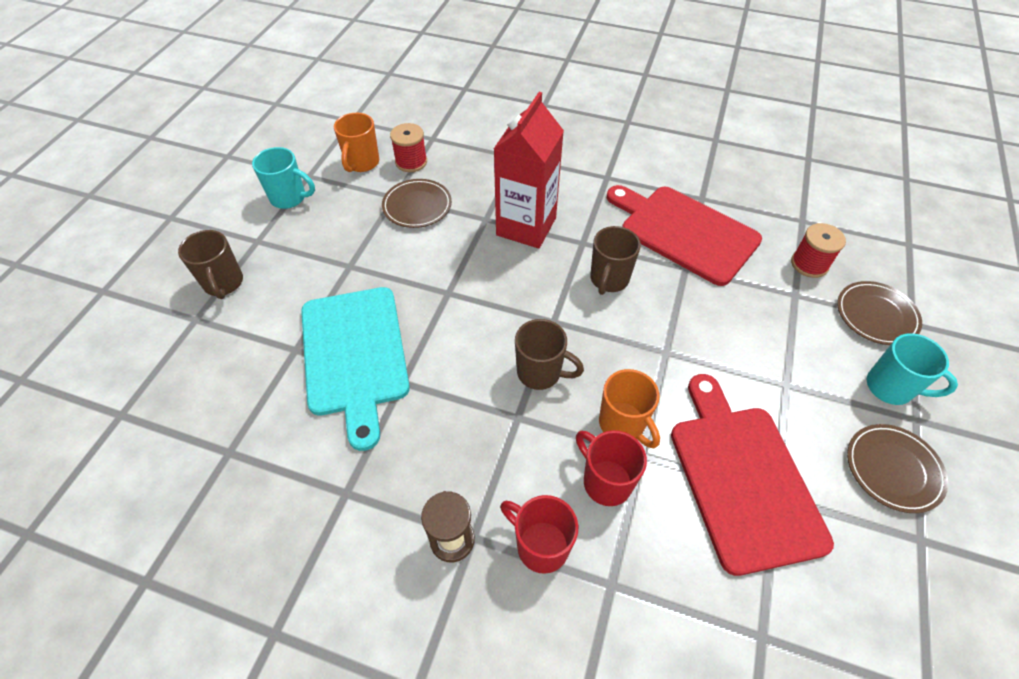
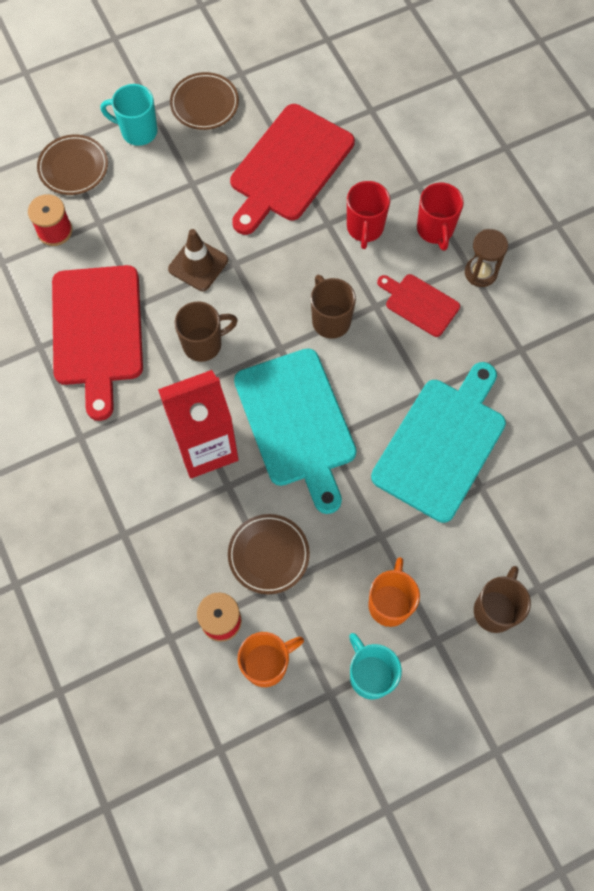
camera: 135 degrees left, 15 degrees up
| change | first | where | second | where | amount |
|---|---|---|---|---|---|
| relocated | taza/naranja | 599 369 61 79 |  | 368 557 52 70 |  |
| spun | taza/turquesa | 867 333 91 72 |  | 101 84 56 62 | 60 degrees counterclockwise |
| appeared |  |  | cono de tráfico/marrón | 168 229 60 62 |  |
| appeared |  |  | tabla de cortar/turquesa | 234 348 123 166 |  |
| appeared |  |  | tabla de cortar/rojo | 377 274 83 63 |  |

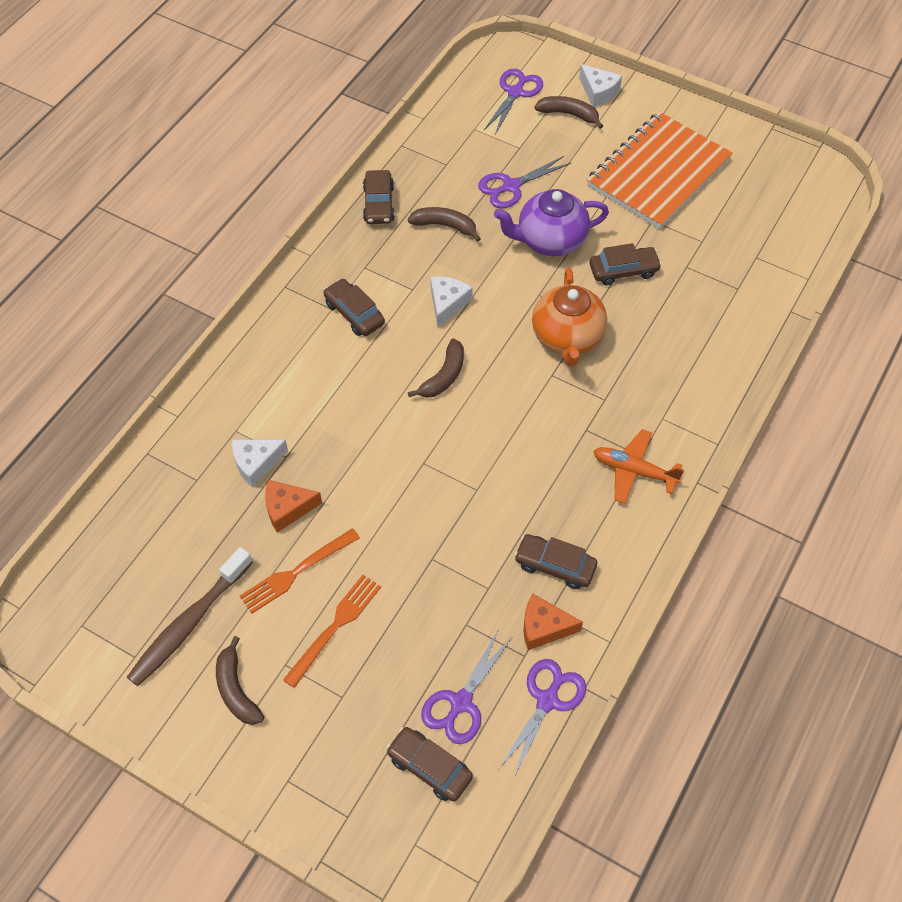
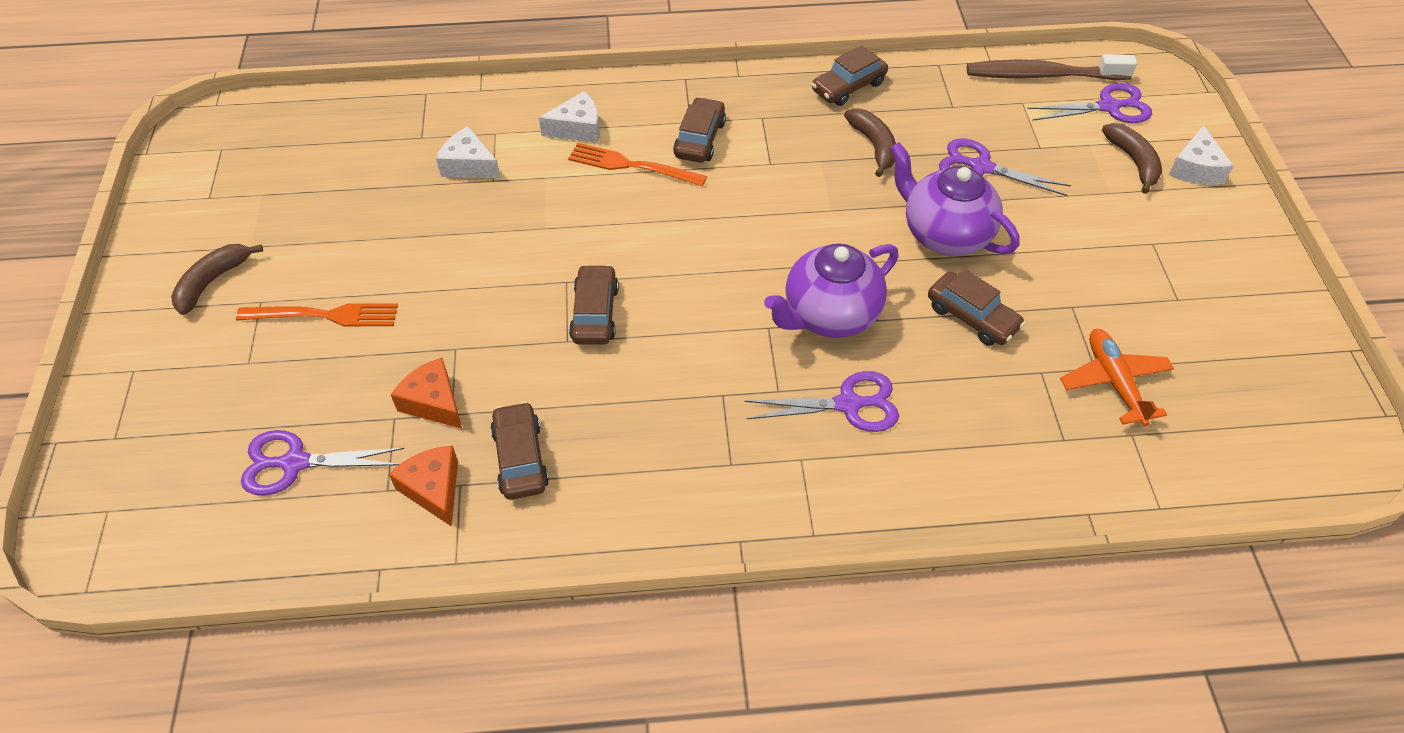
camera: 55 degrees right, 5 degrees down
| change | first | where | second | where | amount |
|---|---|---|---|---|---|
| relocated | cepillo de dientes/marrón | 127 547 126 139 |  | 967 54 170 26 |  |
| relocated | tenedor/naranja | 239 528 121 86 |  | 568 143 139 44 |  |
| relocated | queso/naranja | 265 480 57 53 |  | 391 358 71 71 |  |
| relocated | coche/marrón | 386 727 87 75 |  | 569 264 50 81 |  |
| missing | plátano/marrón | 408 339 56 59 |  |  |  |
| relocated | queso/blanco | 430 276 43 51 |  | 539 91 61 52 |  |
| relocated | tijeras/morado | 498 659 88 120 |  | 745 371 154 61 |  |
| colour | tetera/naranja | 532 268 75 98 | tetera/morado | 764 243 135 95 |  |
| missing | cuaderno/naranja | 587 112 146 117 |  |  |  |
| relocated | avión/naranja | 593 429 91 75 |  | 1060 329 114 97 |  |

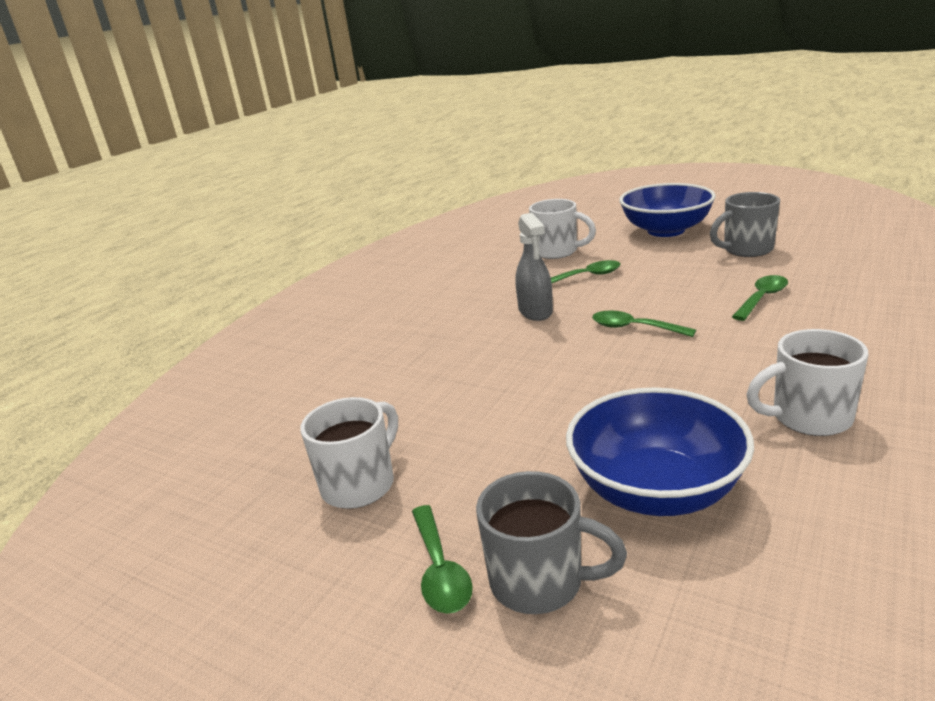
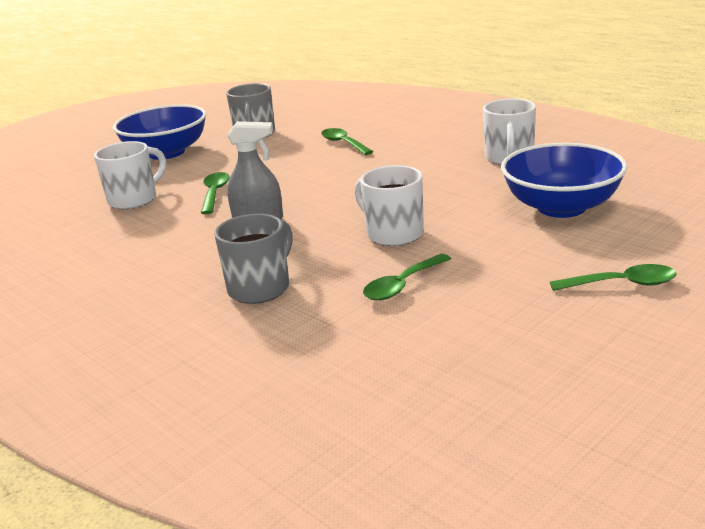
camera: 75 degrees left, 0 degrees up
| change | first | where | second | where | amount |
|---|---|---|---|---|---|
| relocated | taza/blanco | 300 397 98 112 |  | 355 165 69 81 |  |
| relocated | taza/gris | 476 471 151 143 |  | 214 213 79 91 |  |
| relocated | cuchara/verde | 592 311 104 26 |  | 363 254 88 46 |  |

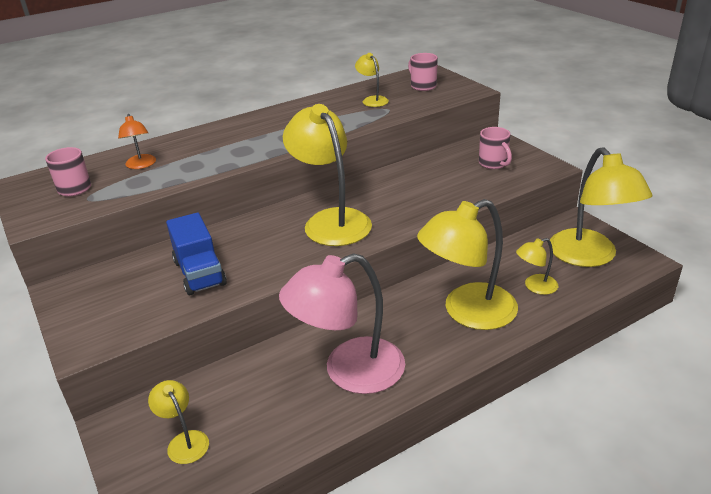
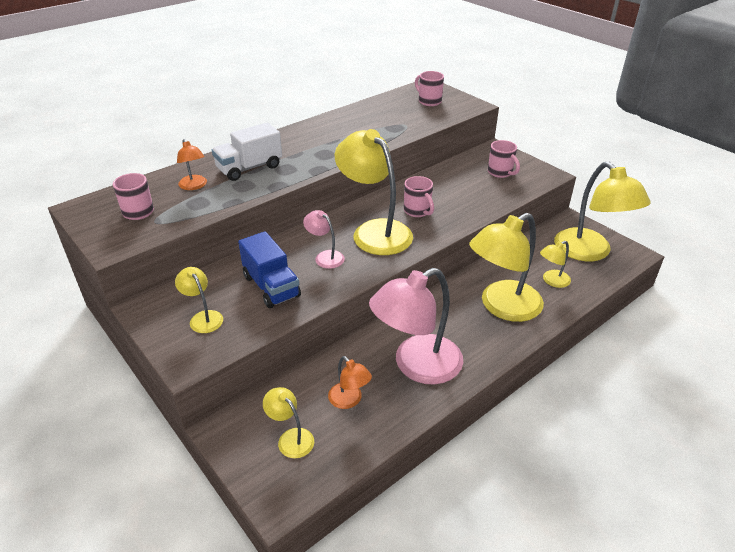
camera: 10 degrees left, 5 degrees up
| change | first | where | second | where | amount |
|---|---|---|---|---|---|
| relocated | lámpara/amarillo | 355 53 34 54 |  | 175 267 48 66 |  |
| appeared |  |  | camión/blanco | 212 122 70 59 |  |
| appeared |  |  | lámpara/rosa | 303 210 42 59 |  |
| appeared |  |  | lámpara/naranja | 328 356 44 53 |  |
| appeared |  |  | taza/rosa | 404 176 30 41 |  |

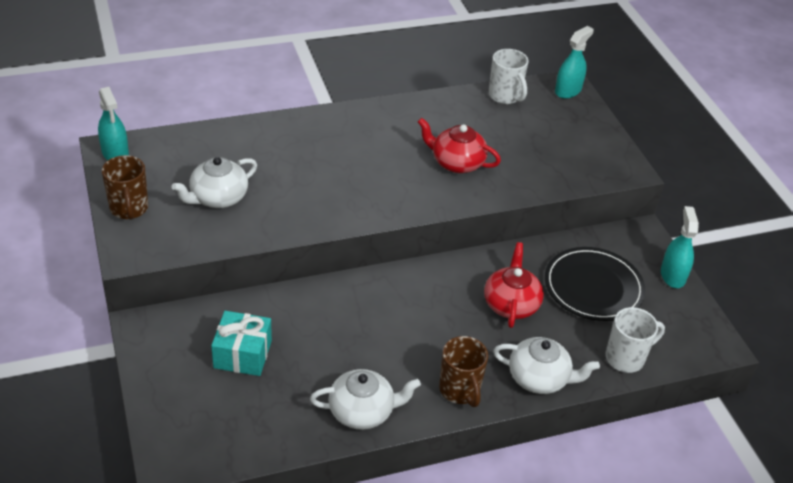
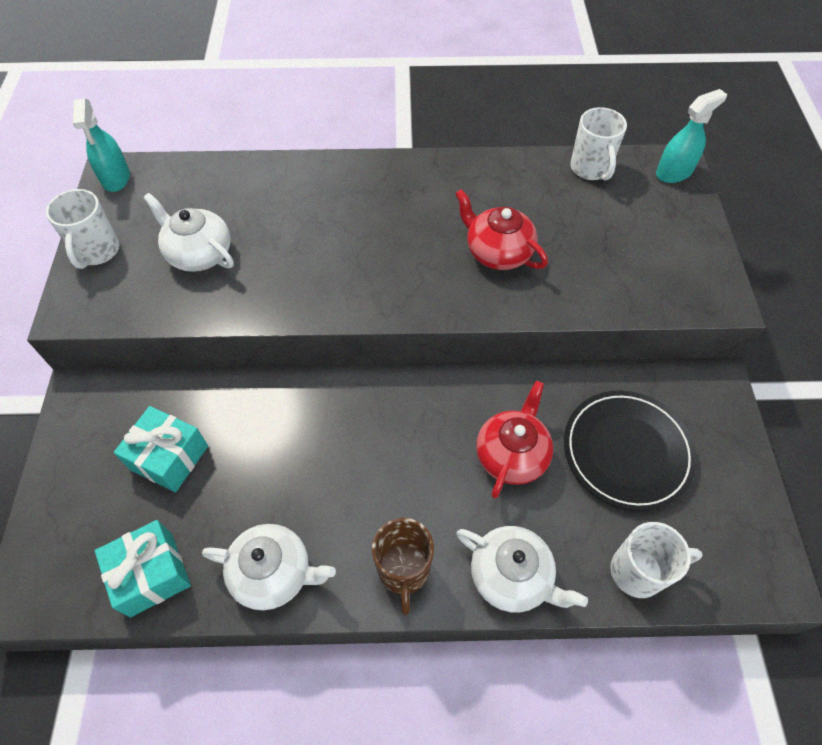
camera: 20 degrees right, 15 degrees up
| change | first | where | second | where | amount |
|---|---|---|---|---|---|
| colour | taza/marrón | 102 155 46 65 | taza/blanco | 46 189 74 80 |  |
| spun | tetera/blanco | 172 157 85 51 |  | 143 193 91 79 | 60 degrees clockwise |
| missing | pulverizador/turquesa | 661 206 38 82 |  |  |  |
| appeared |  |  | regalo/turquesa | 95 520 96 97 |  |

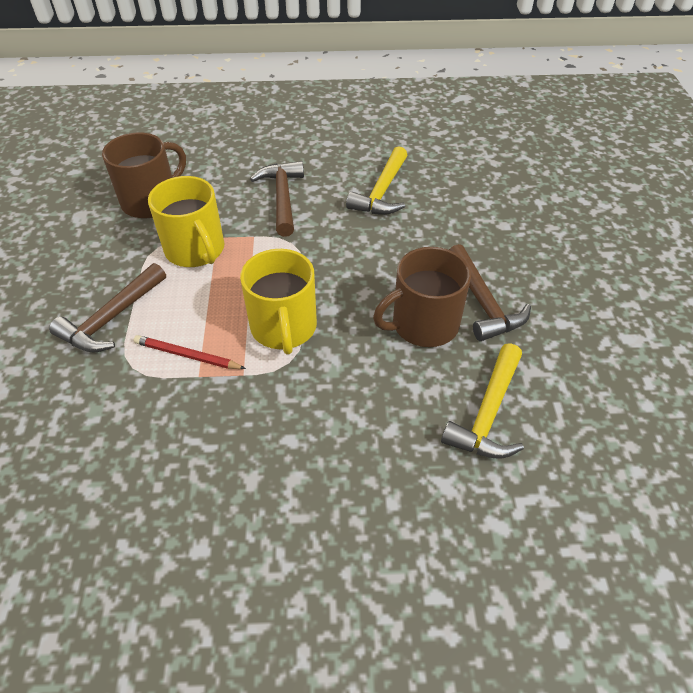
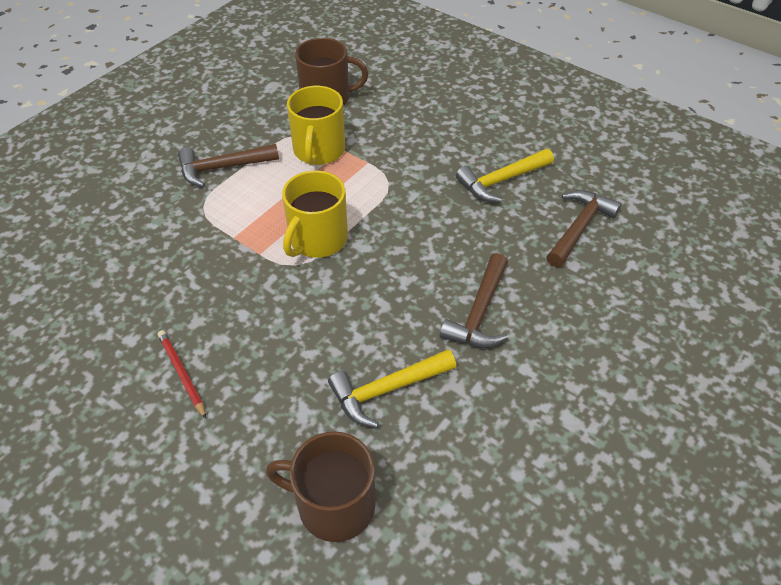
camera: 40 degrees right, 0 degrees up
| change | first | where | second | where | amount |
|---|---|---|---|---|---|
| relocated | lápiz/rojo | 134 335 112 34 |  | 158 330 48 89 |  |
| relocated | martillo/marrón | 250 161 54 76 |  | 546 190 75 77 |  |
| relocated | taza/marrón | 373 247 98 100 |  | 266 431 110 111 |  |

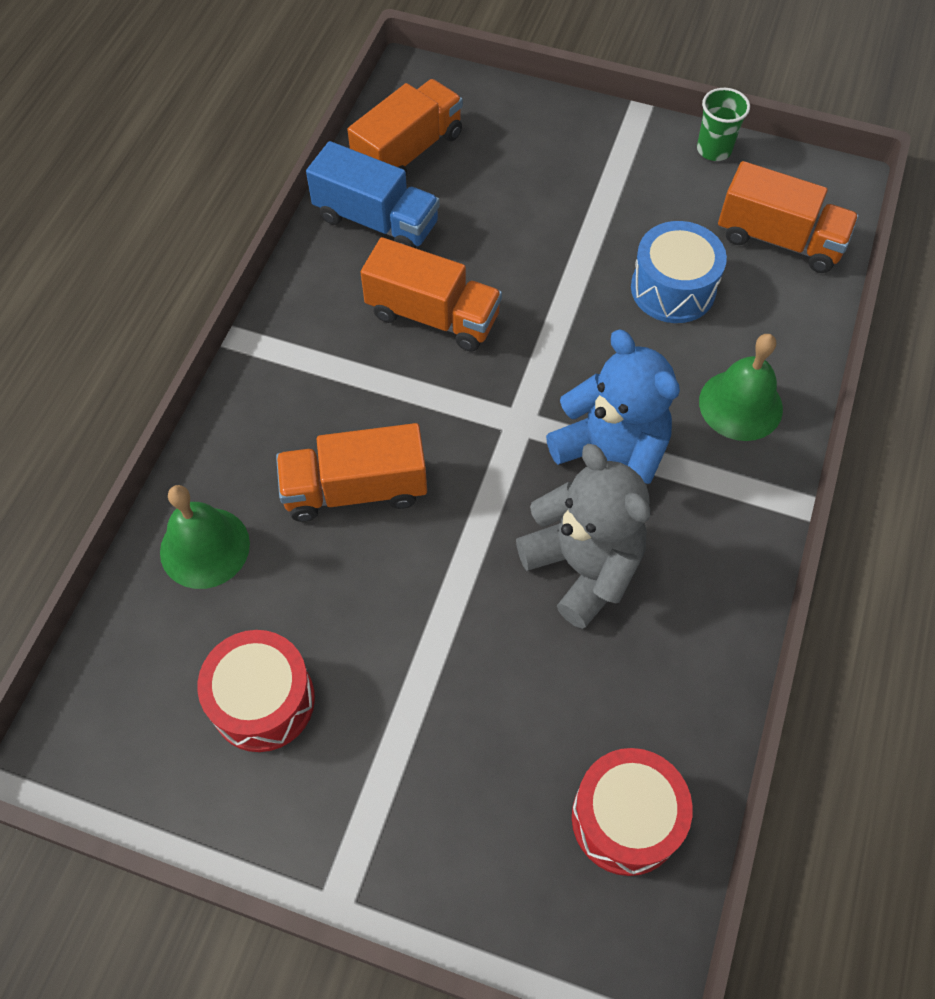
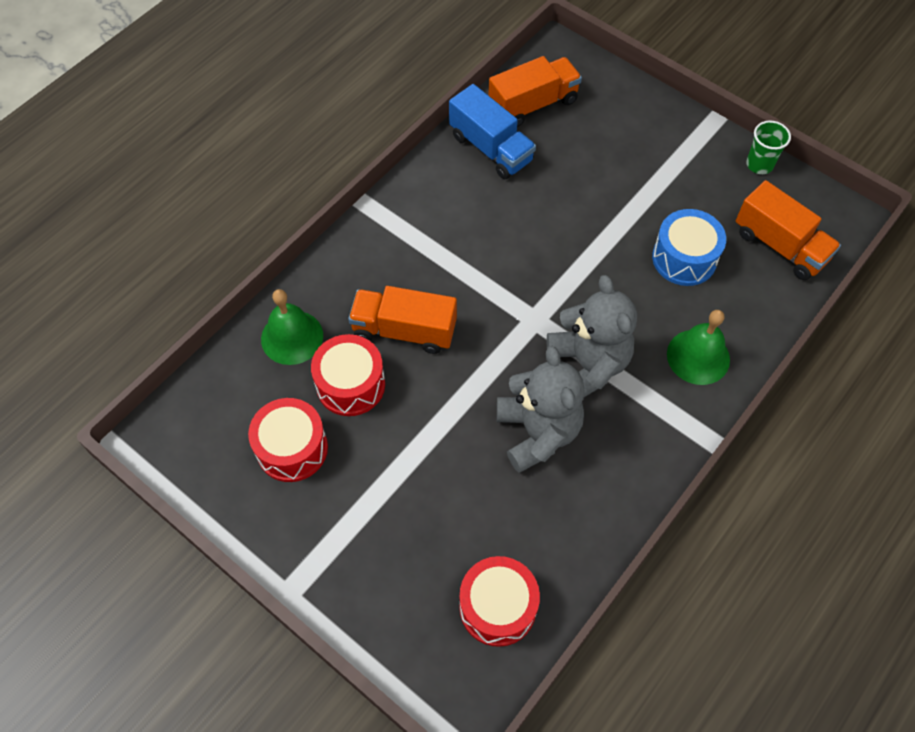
camera: 20 degrees right, 0 degrees up
| change | first | where | second | where | amount |
|---|---|---|---|---|---|
| missing | camión/naranja | 360 237 142 115 |  |  |  |
| colour | osito/azul | 546 330 134 154 | osito/gris | 547 275 90 122 |  |
| appeared |  |  | tambor/rojo | 311 334 74 82 |  |

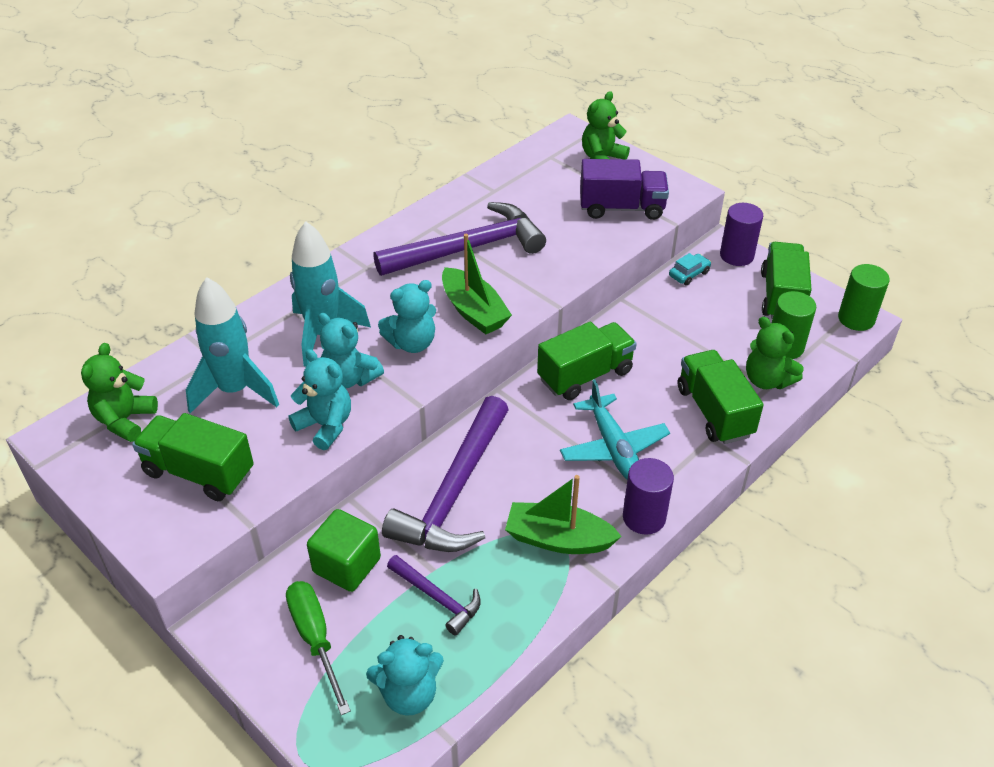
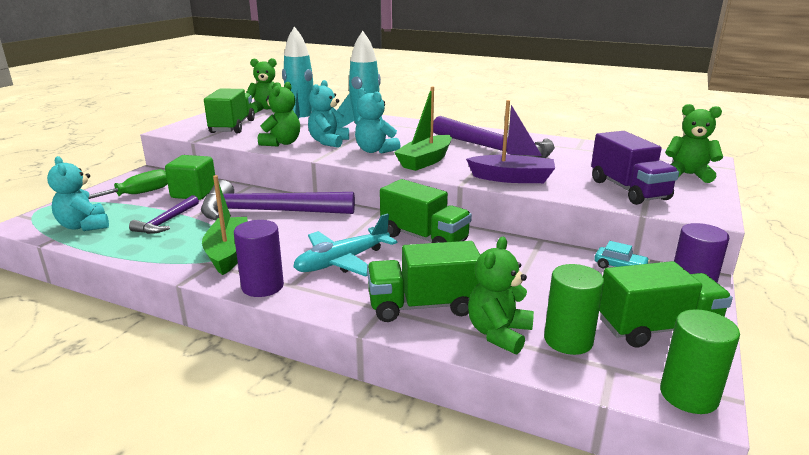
camera: 70 degrees right, 20 degrees down
| change | first | where | second | where | amount |
|---|---|---|---|---|---|
| colour | osito/turquesa | 288 349 63 101 | osito/verde | 258 82 42 64 |  |
| spun | camión/verde | 678 350 86 94 |  | 367 241 113 81 | 150 degrees counterclockwise |
| appeared |  |  | barco/morado | 466 100 89 83 |  |

